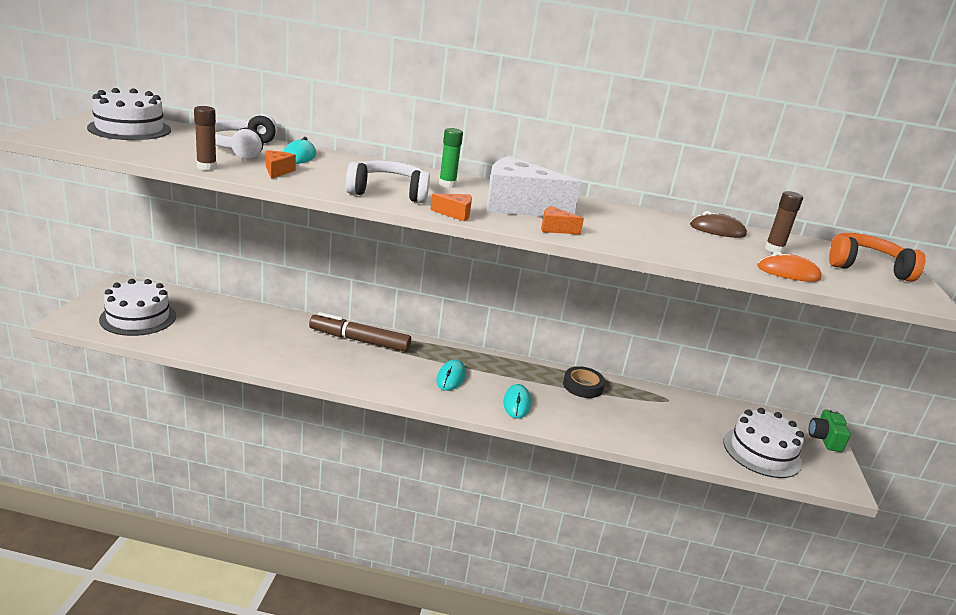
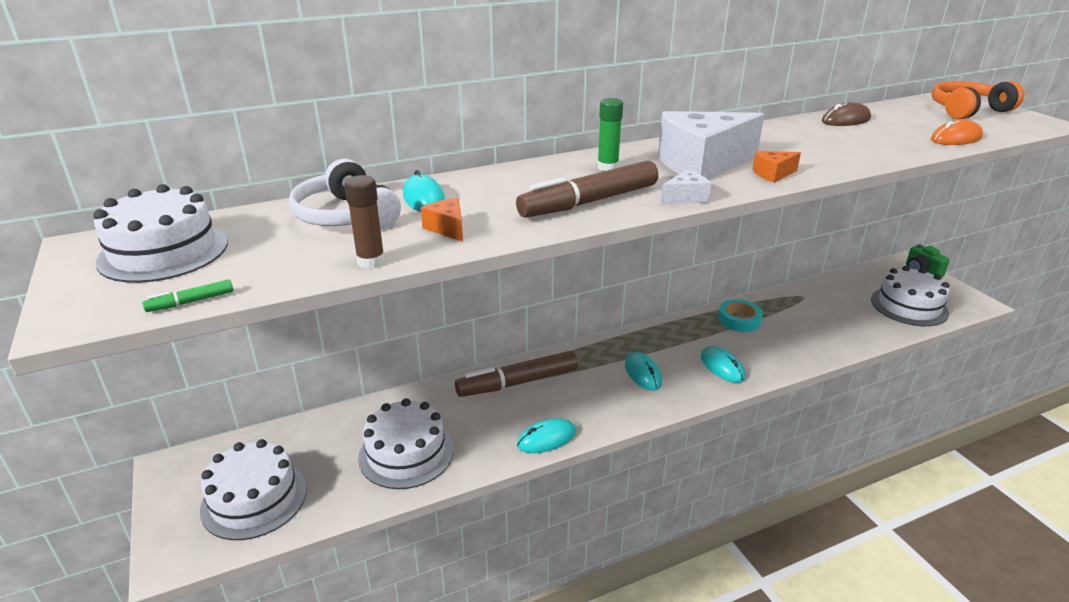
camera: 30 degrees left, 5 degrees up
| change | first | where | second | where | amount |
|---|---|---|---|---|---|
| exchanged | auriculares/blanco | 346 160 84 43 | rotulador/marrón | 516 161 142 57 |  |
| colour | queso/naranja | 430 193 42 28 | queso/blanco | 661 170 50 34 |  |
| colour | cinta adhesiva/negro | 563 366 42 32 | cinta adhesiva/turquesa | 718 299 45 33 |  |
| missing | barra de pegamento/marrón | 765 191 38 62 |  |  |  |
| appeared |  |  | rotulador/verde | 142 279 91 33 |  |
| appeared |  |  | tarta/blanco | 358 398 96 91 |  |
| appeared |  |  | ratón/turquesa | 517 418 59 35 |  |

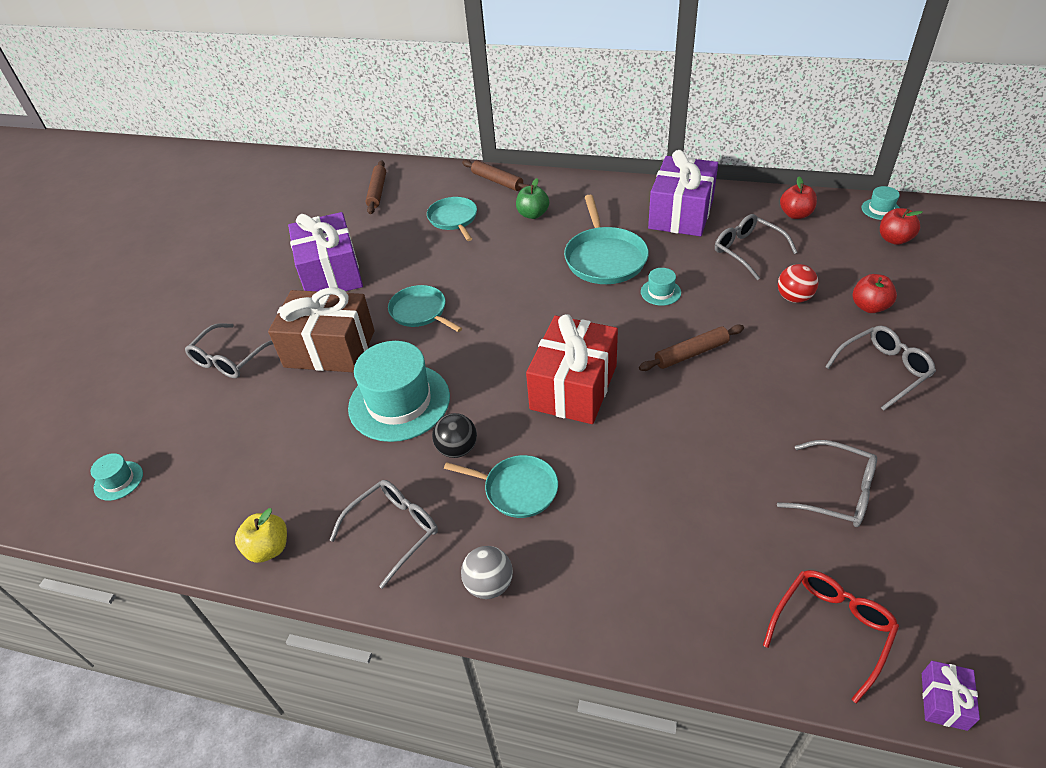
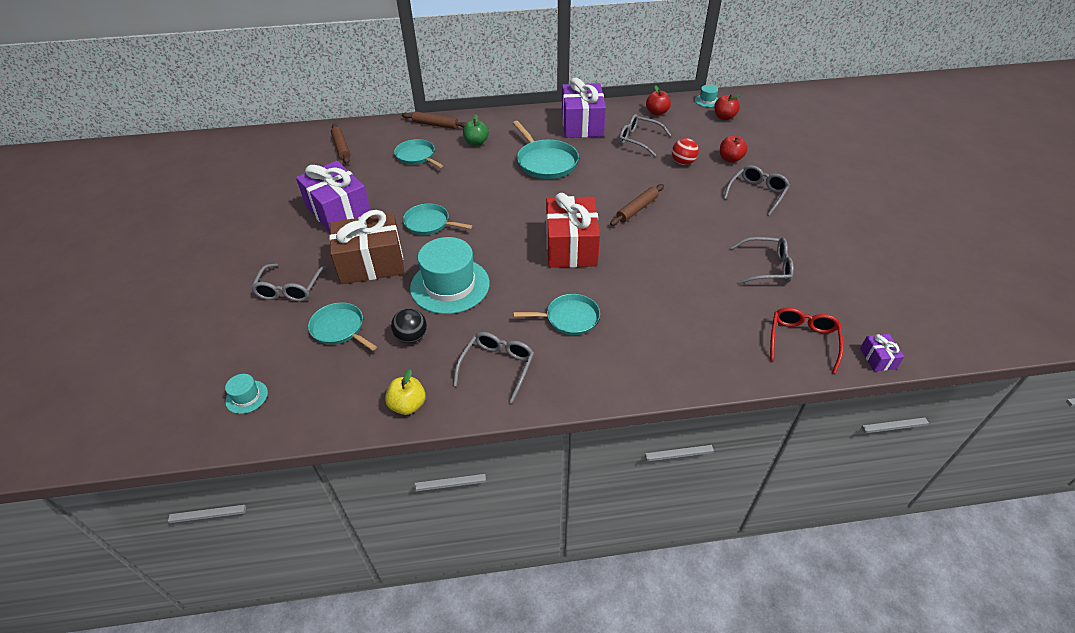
camera: 25 degrees left, 0 degrees up
| change | first | where | second | where | amount |
|---|---|---|---|---|---|
| relocated | pelota/negro | 432 413 45 45 |  | 391 308 36 35 |  |
| missing | pelota/gris | 461 546 52 53 |  |  |  |
| missing | sombrero/turquesa | 641 268 40 38 |  |  |  |
| appeared |  |  | sartén/turquesa | 308 302 69 49 |  |

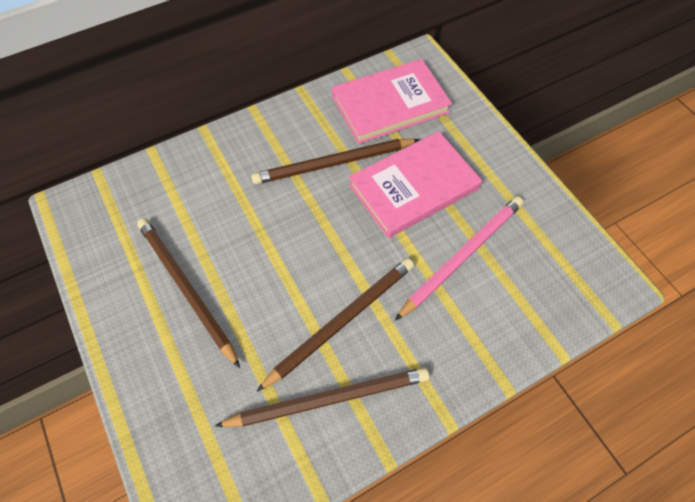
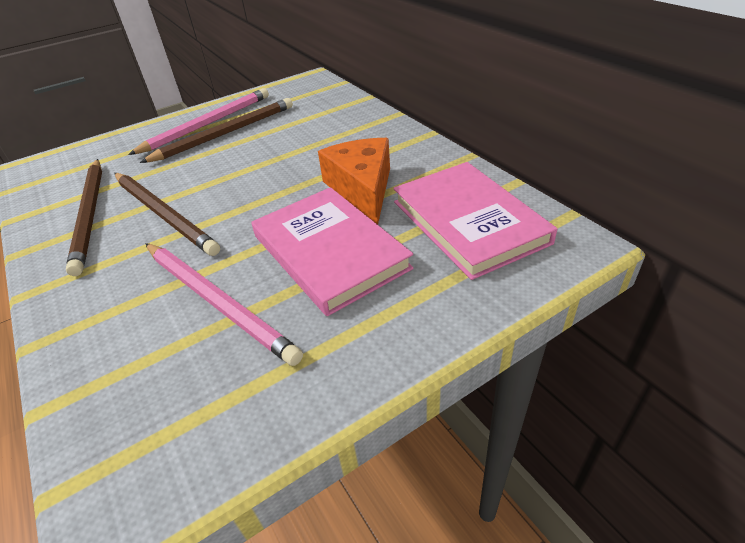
camera: 90 degrees right, 20 degrees down
| change | first | where | second | where | amount |
|---|---|---|---|---|---|
| exchanged | lápiz/marrón | 251 139 169 46 | queso/naranja | 318 138 72 87 |  |
| appeared |  |  | lápiz/rosa | 128 88 141 67 |  |

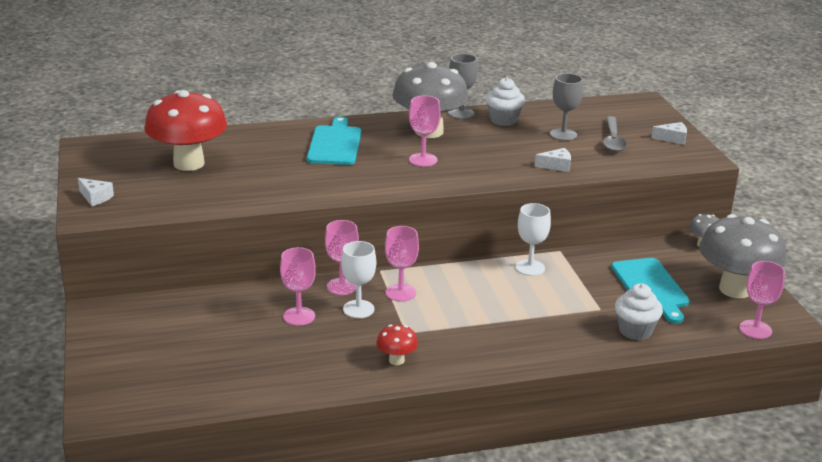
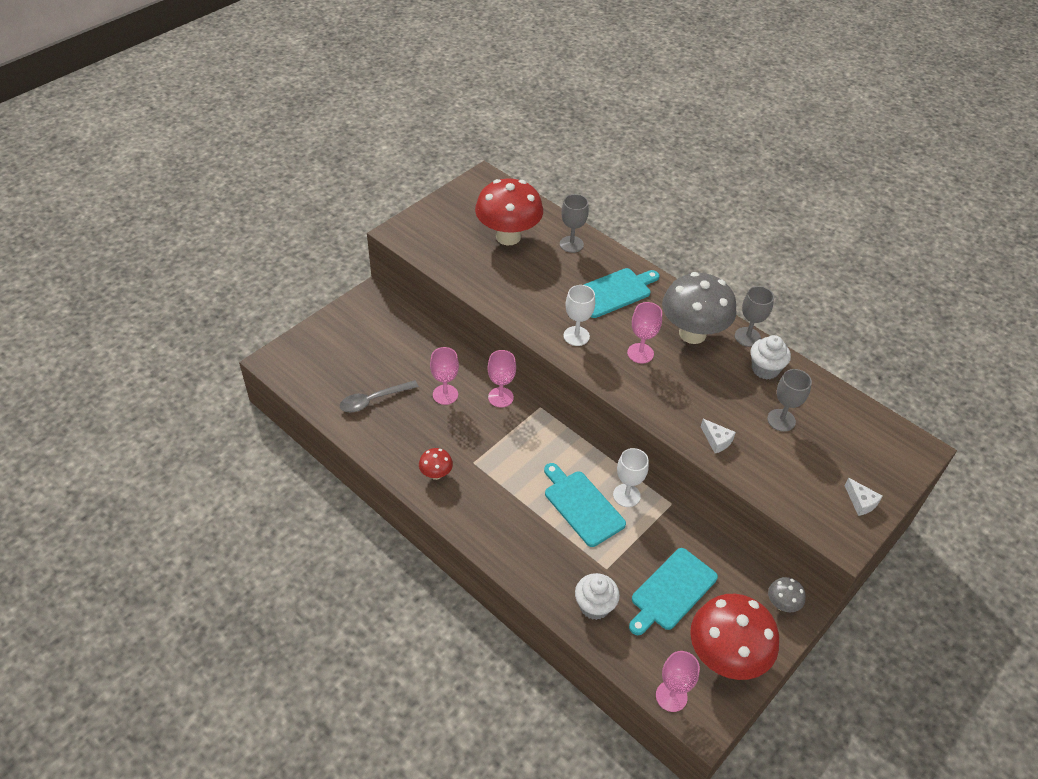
camera: 55 degrees right, 20 degrees up
| change | first | where | second | where | amount |
|---|---|---|---|---|---|
| missing | queso/blanco | 78 178 36 28 |  |  |  |
| relocated | copa/blanco | 341 241 35 77 |  | 563 285 32 61 |  |
| missing | copa/rosa | 385 226 34 75 |  |  |  |
| relocated | cuchara/gris | 603 116 24 36 |  | 340 380 79 32 |  |
| colour | seta/gris | 699 214 88 84 | seta/rojo | 690 594 89 86 |  |
| appeared |  |  | tabla de cortar/turquesa | 544 463 82 84 |  |
| appeared |  |  | copa/gris | 560 194 29 59 |  |

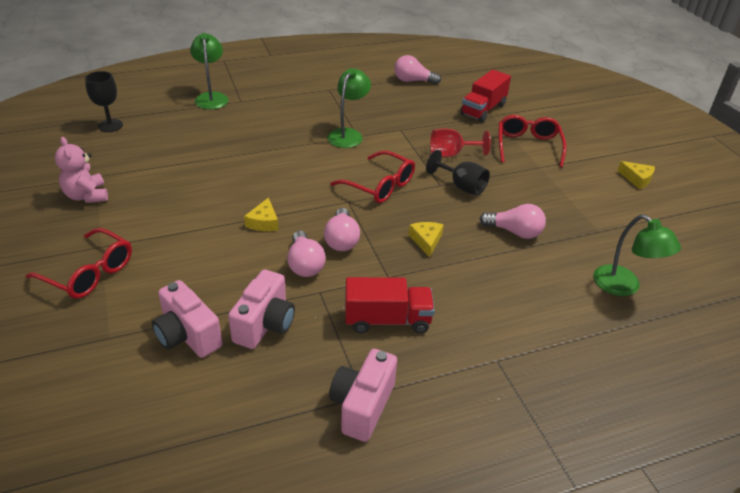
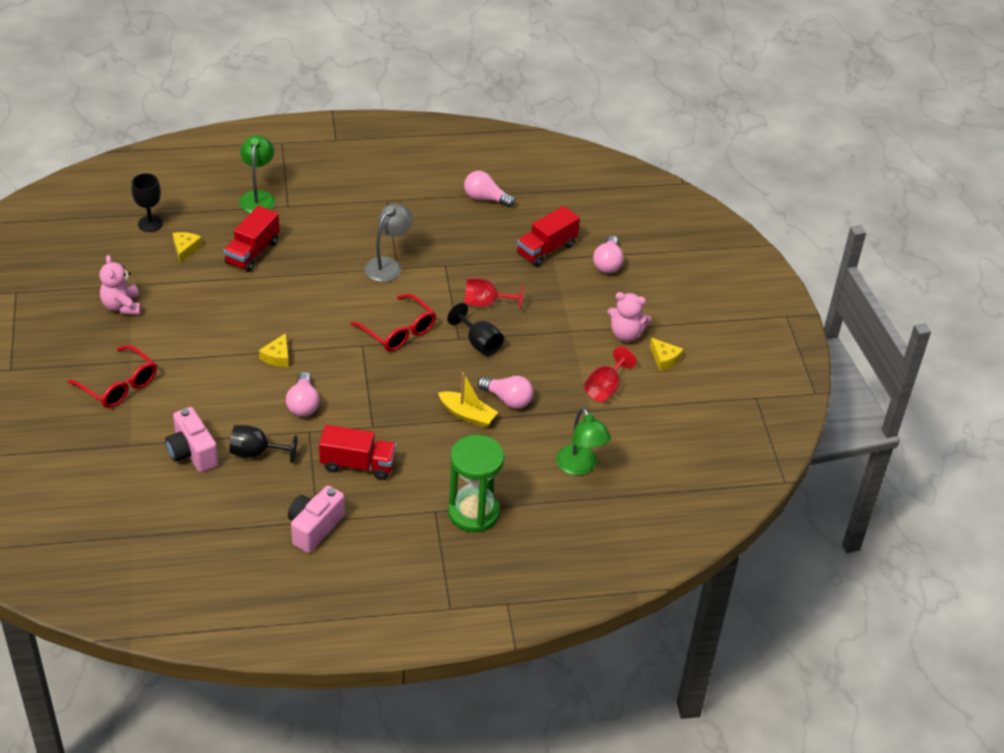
camera: 10 degrees right, 5 degrees up
| change | first | where | second | where | amount |
|---|---|---|---|---|---|
| exchanged | cámara/rosa | 228 269 67 80 | copa/negro | 230 425 67 38 |  |
| relocated | bombilla/rosa | 324 208 36 43 |  | 593 235 31 38 |  |
| colour | lámpara/verde | 327 68 44 80 | lámpara/gris | 365 204 48 78 |  |
| relocated | queso/amarillo | 409 222 35 35 |  | 172 232 30 31 |  |
| missing | gafas/rojo | 499 115 68 52 |  |  |  |
| appeared |  |  | camión/rojo | 224 205 56 67 |  |
| appeared |  |  | barco/amarillo | 438 372 60 56 |  |
| appeared |  |  | reloj de arena/verde | 448 435 56 97 |  |
| appeared |  |  | copa/rojo | 584 346 53 56 |  |
| appeared |  |  | osito/rosa | 607 292 44 50 |  |

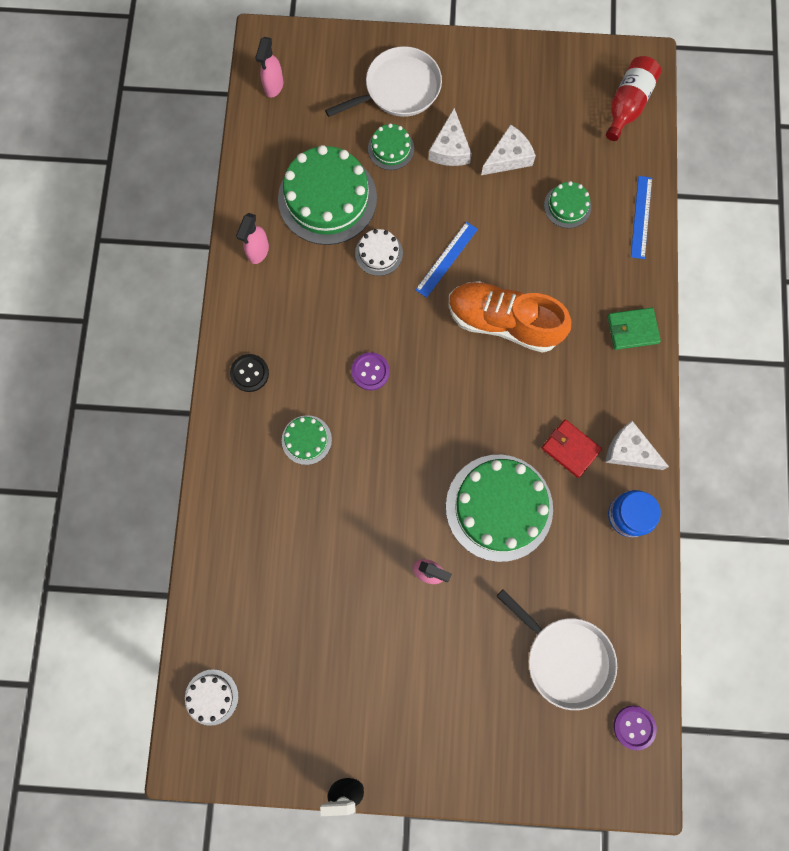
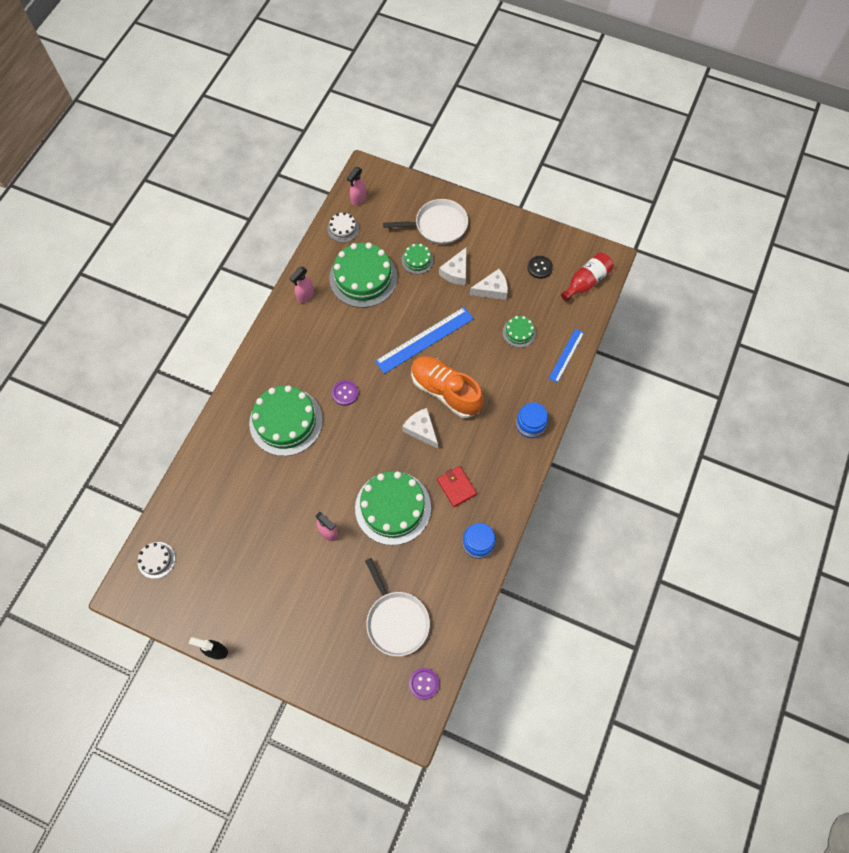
camera: 20 degrees right, 10 degrees down
| change | first | where | second | where | amount |
|---|---|---|---|---|---|
| relocated | botón/negro | 230 354 39 38 |  | 528 256 25 23 |  |
| size | tarta/verde | 282 415 50 50 |  | 249 385 74 71 | x2.10 |
| relocated | tarta/blanco | 355 229 48 47 |  | 327 212 32 31 |  |
| size | regla/azul | 415 222 63 76 |  | 375 307 99 67 | x1.73 |
| relocated | queso/blanco | 605 421 64 49 |  | 402 408 36 41 |  |
| exchanged | cartera/verde | 607 308 54 42 | tarro/azul | 516 403 32 35 |  |

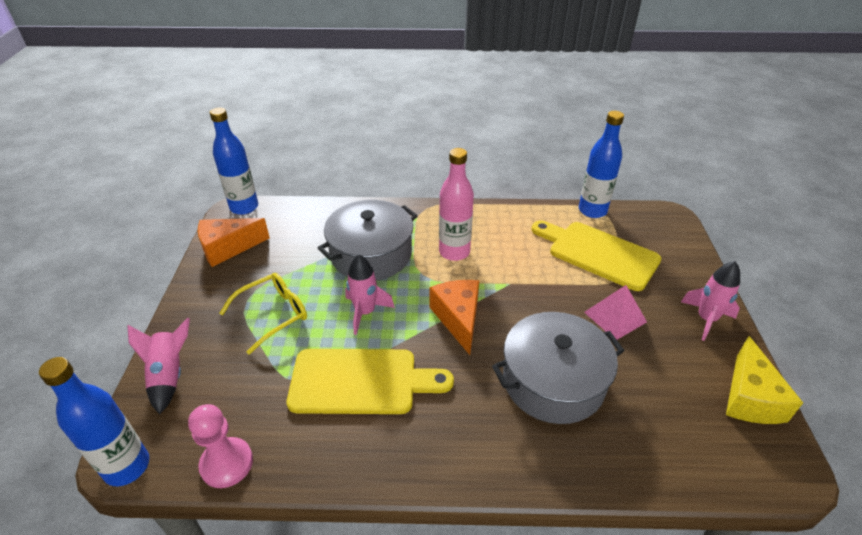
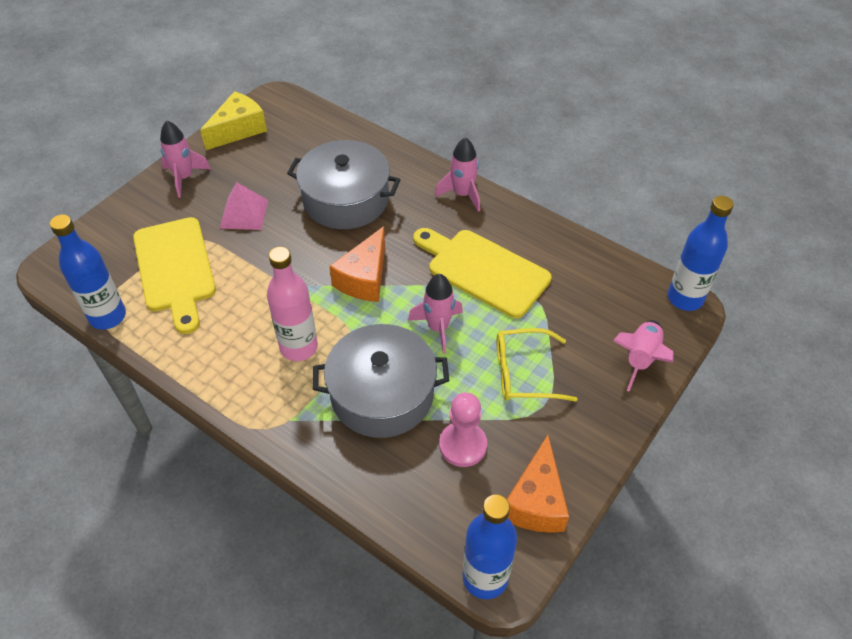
camera: 145 degrees left, 10 degrees up
| change | first | where | second | where | amount |
|---|---|---|---|---|---|
| relocated | peón/rosa | 188 404 65 84 |  | 439 392 48 75 |  |
| spun | queso/naranja | 198 218 72 49 |  | 507 435 62 98 | 90 degrees clockwise |
| appeared |  |  | cohete/rosa | 435 137 45 75 |  |

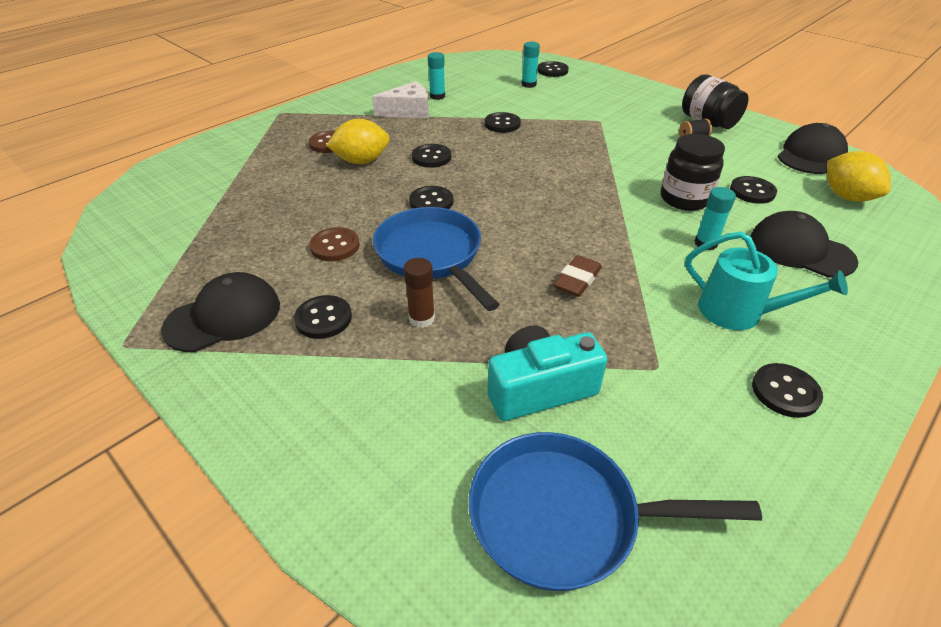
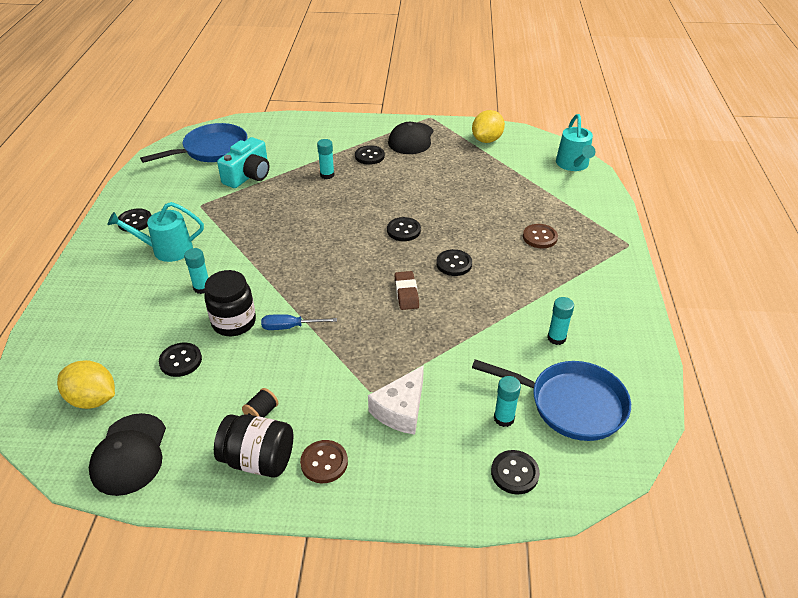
camera: 140 degrees right, 0 degrees up
| change | first | where | second | where | amount |
|---|---|---|---|---|---|
| relocated | botón/marrón | 310 227 50 34 |  | 300 440 48 43 |  |
| relocated | limón/amarillo | 326 119 64 45 |  | 472 110 33 33 |  |
| relocated | queso/blanco | 372 81 57 37 |  | 368 365 56 70 |  |
| relocated | sartén/azul | 373 207 127 104 |  | 472 359 159 82 |  |
| colour | barra de pegamento/marrón | 403 258 32 70 | barra de pegamento/turquesa | 317 139 18 40 |  |
| missing | botón/negro | 484 112 37 21 |  |  |  |
| relocated | goma de borrar/marrón | 553 255 49 42 |  | 394 271 25 39 |  |
| missing | gorra/negro | 751 211 107 67 |  |  |  |
| appeared |  |  | destornillador/azul | 261 314 76 16 |  |
| appeared |  |  | regadera/turquesa | 556 114 39 57 |  |

